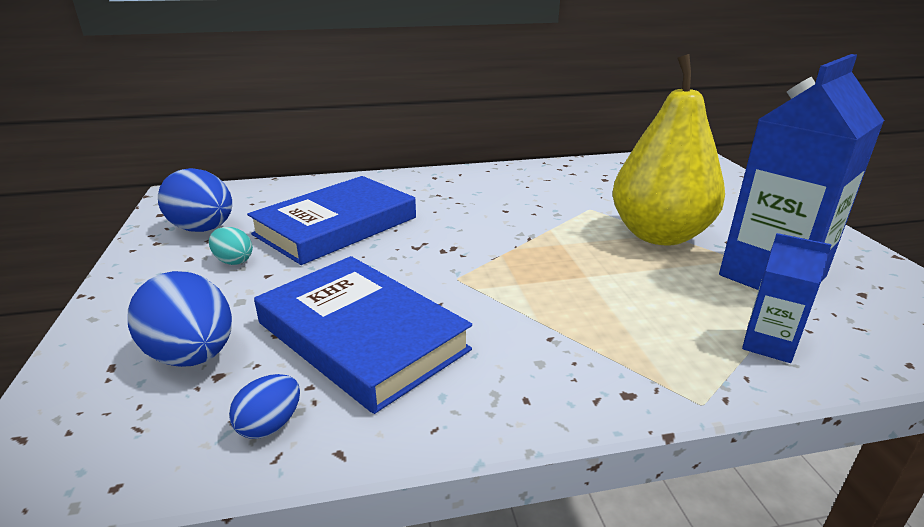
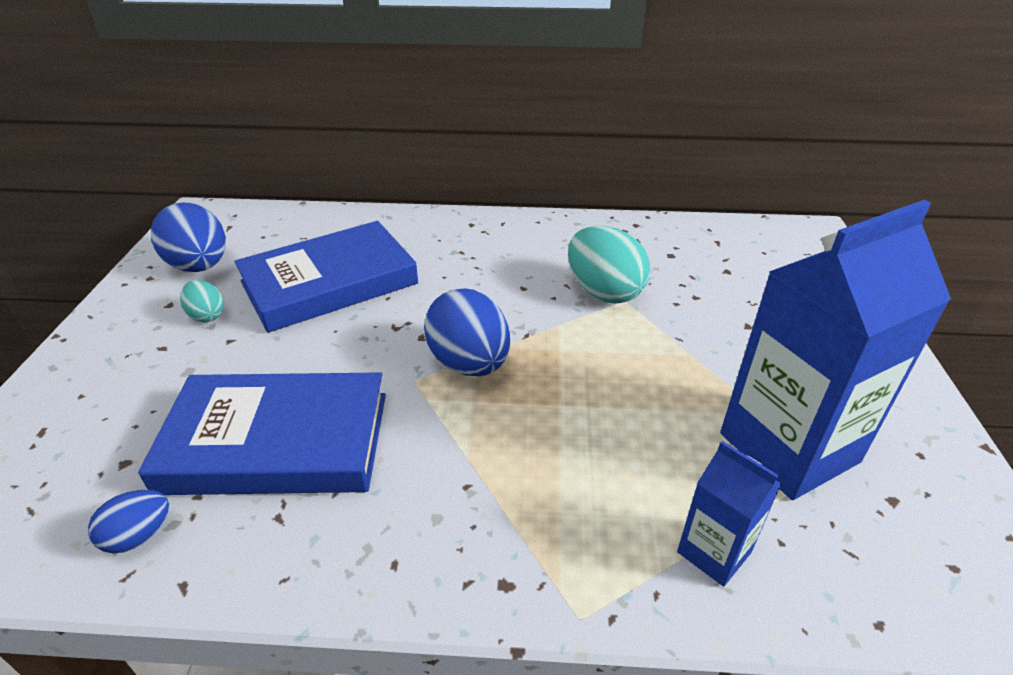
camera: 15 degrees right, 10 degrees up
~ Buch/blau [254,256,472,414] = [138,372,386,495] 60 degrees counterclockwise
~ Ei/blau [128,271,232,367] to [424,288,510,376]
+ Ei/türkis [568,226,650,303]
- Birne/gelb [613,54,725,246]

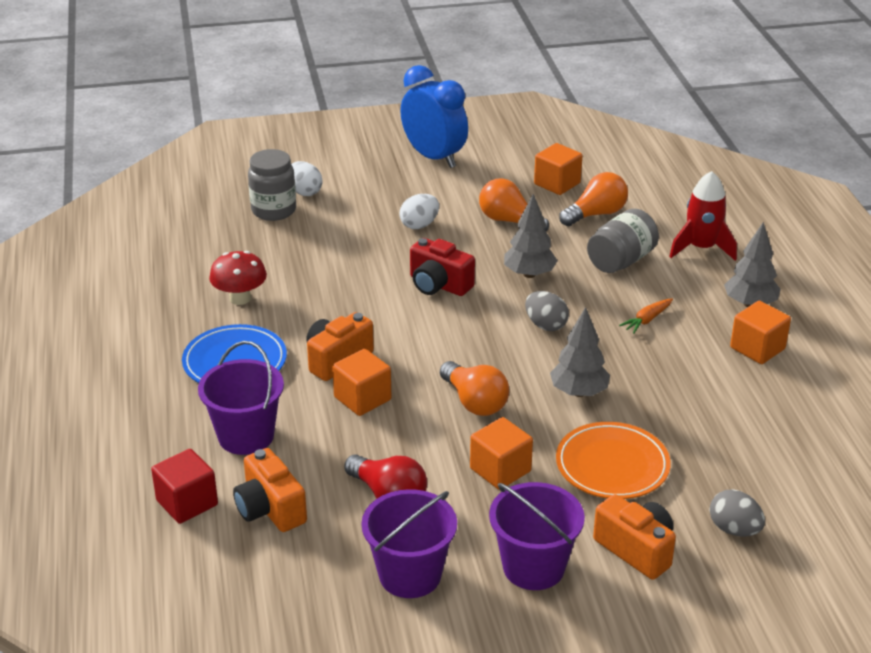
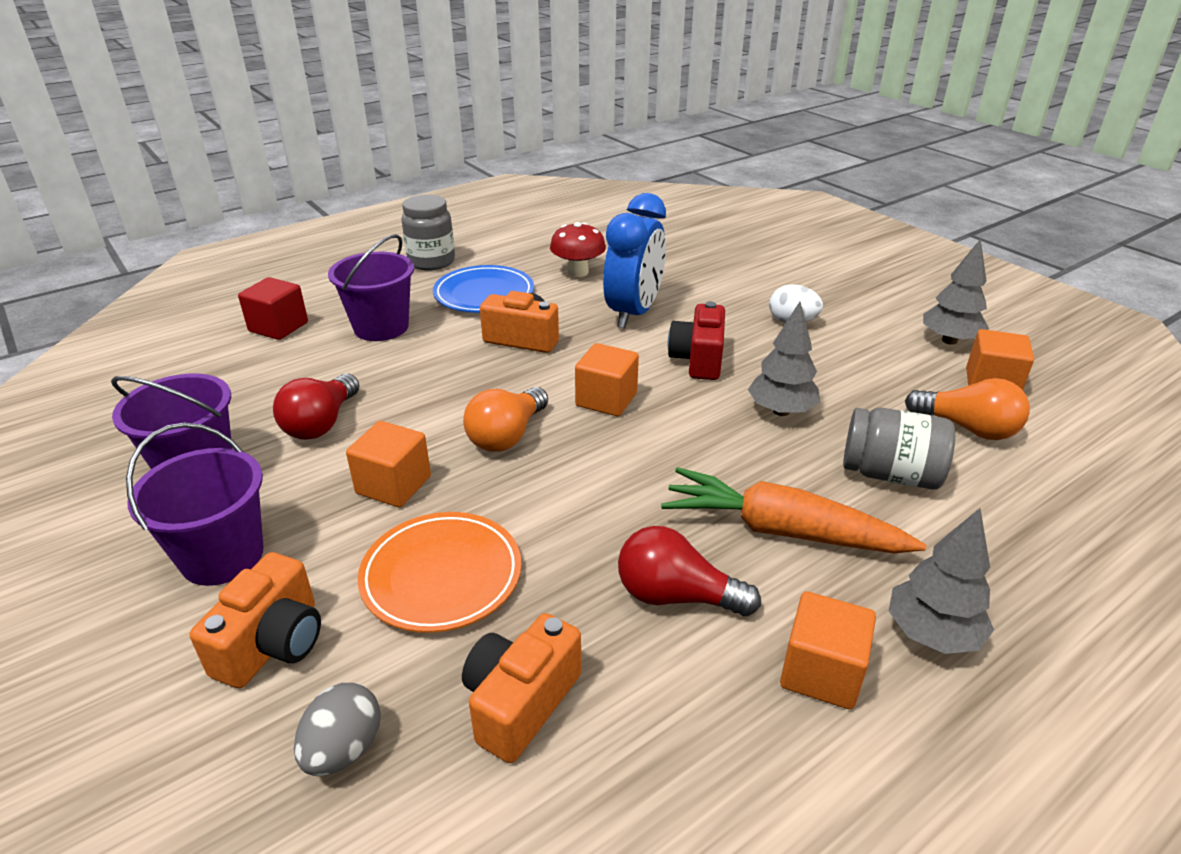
camera: 65 degrees right, 0 degrees up
~ Einmachglas/grau [248,149,296,221] to [402,195,455,271]
~ Kamera/orange [233,448,307,532] to [462,613,581,763]
~ Kubus/orange [332,349,391,416] to [575,343,639,416]
~ Wecker/blau [400,65,468,168] to [603,193,666,328]
+ Glühbirne/rot [618,526,761,616]
~ Karotte/orange [619,298,673,334] = [661,467,927,553] x2.26
~ Baum/grau [550,307,610,397] to [923,239,989,345]
- Ei/weiß [291,161,323,196]
- Glühbirne/orange [479,178,549,231]
- Ei/grau [525,291,569,331]
- Rakete/rot [669,171,737,261]

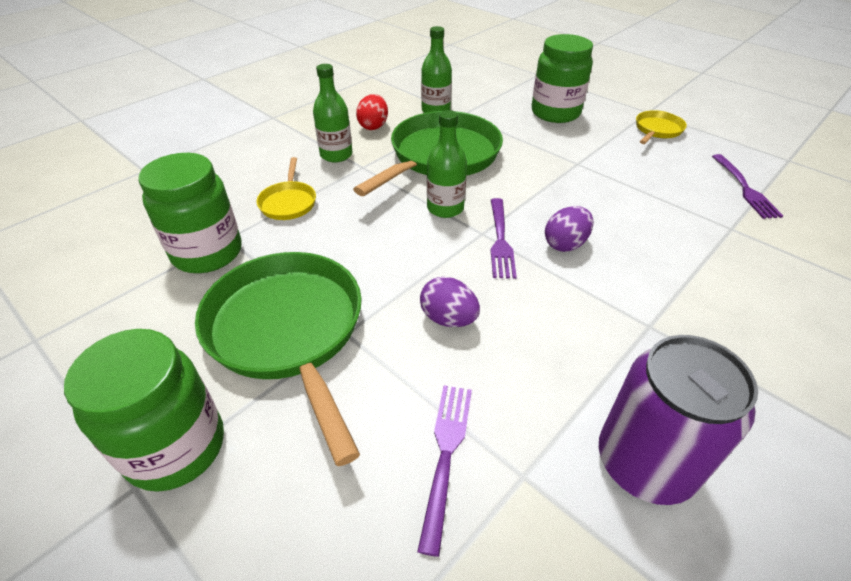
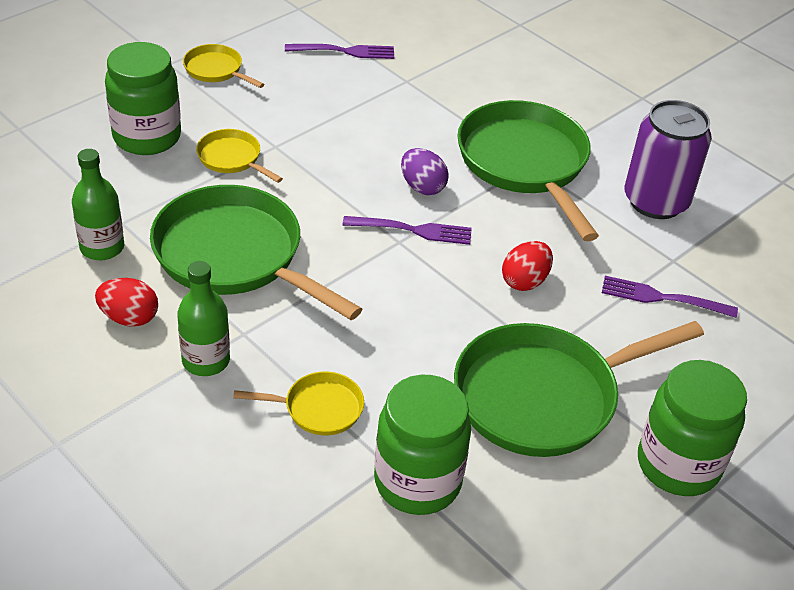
camera: 90 degrees left, 0 degrees up
+ Pfanne/gelb [196,129,283,183]
+ Pfanne/grün [457,100,599,241]
~ Ei/lila [420,277,480,327] to Ei/rot [502,241,553,291]
- Flasche/grün [427,110,467,218]

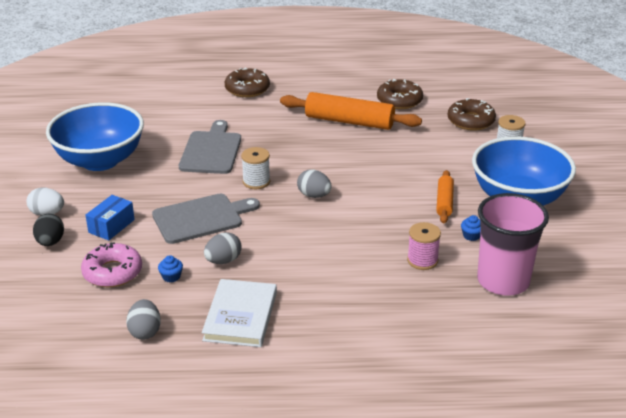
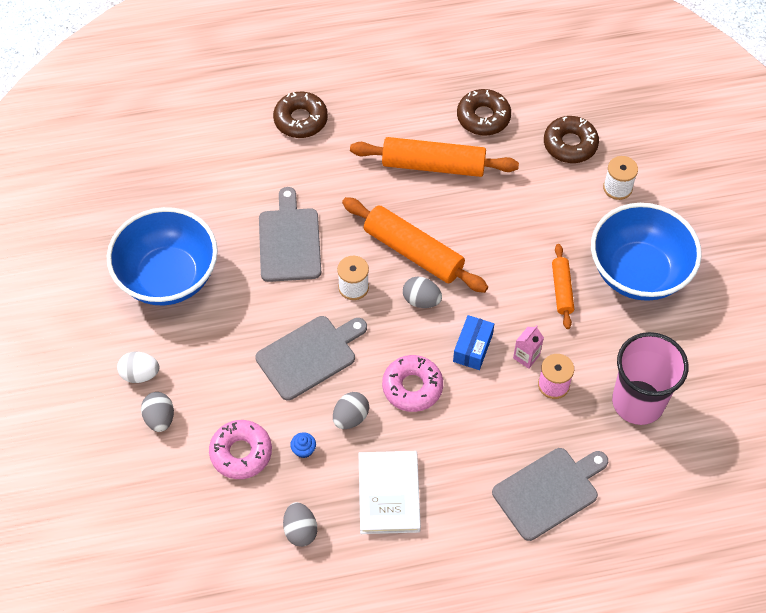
camera: 10 degrees left, 25 degrees up
~ Ei/schwarz [33,214,64,246] to Ei/grau [141,392,174,432]
+ Nudelholz/orange [342,197,488,293]
+ Donut/rosa [382,355,443,412]
~ Schachtel/blau [86,195,135,241] to [453,315,494,370]
+ Schneidebrett/grau [492,448,608,541]
+ Getränkekarton/rosa [513,325,544,369]
- Muffin/blau [461,215,481,241]

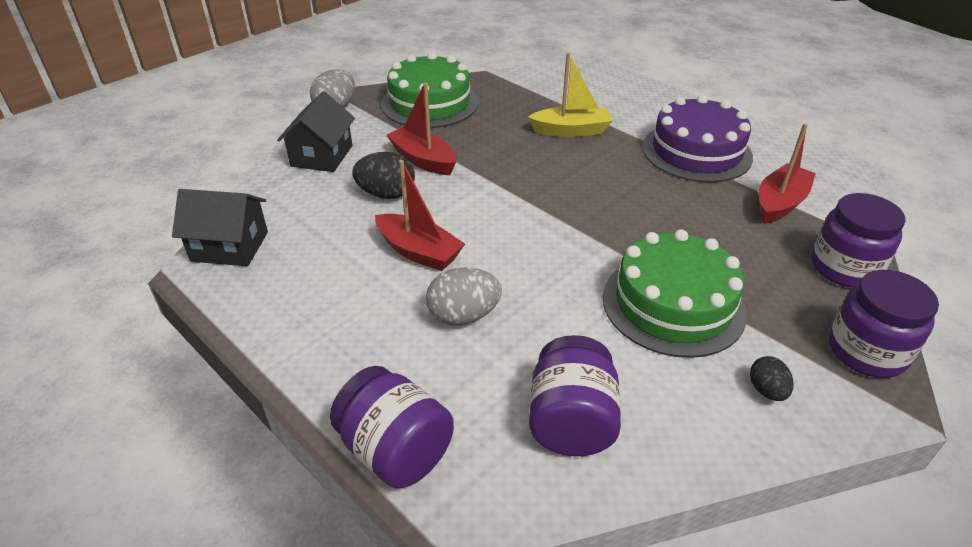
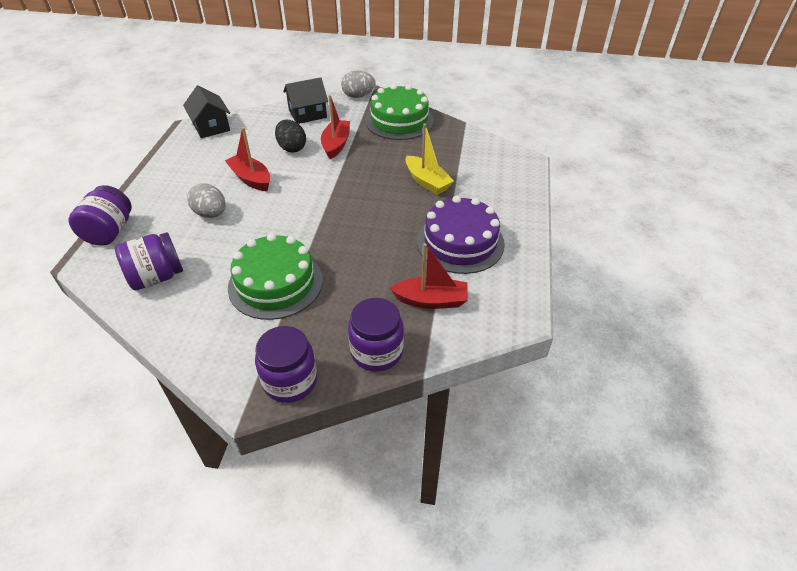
camera: 55 degrees right, 5 degrees up
~ Boot/rot [375,160,465,271] = [225,127,270,191] 135 degrees clockwise
- Ei/schwarz [750,356,794,401]

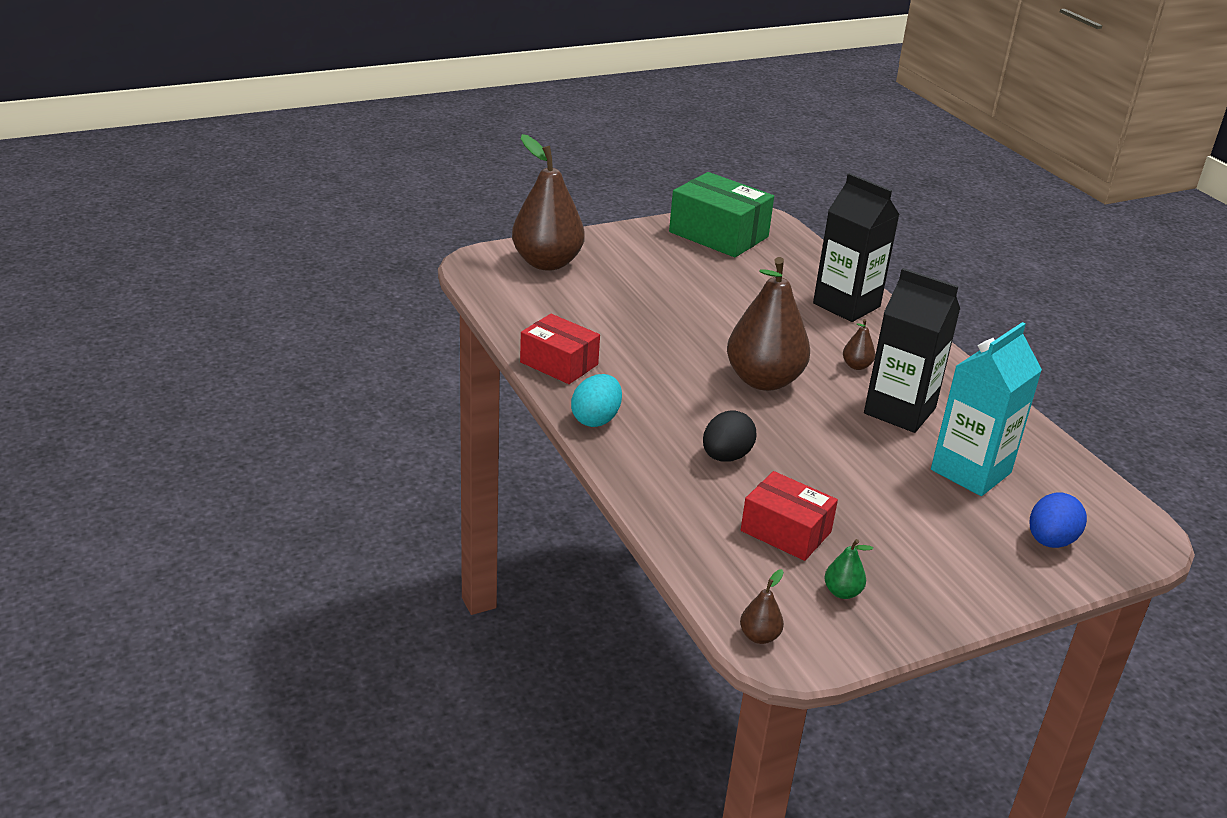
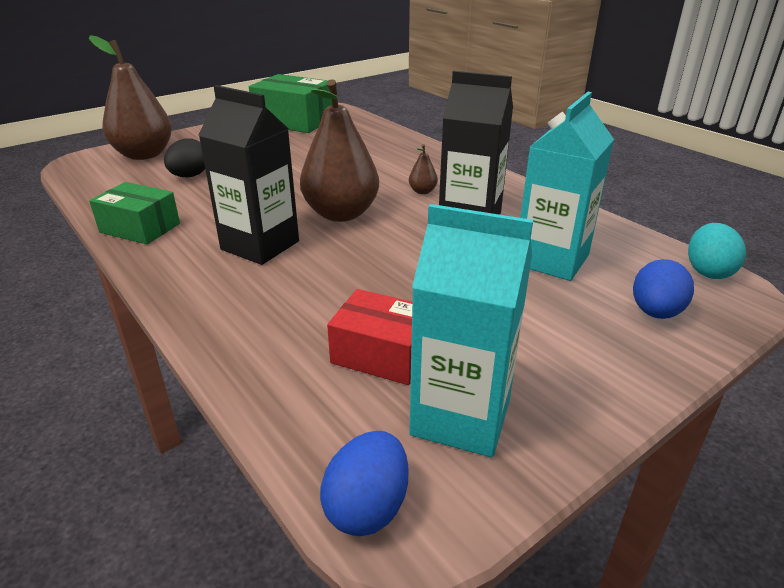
camera: 10 degrees left, 0 degrees up
~ Schachtel/rot [520,314,600,384] to Schachtel/grün [89,182,180,244]
~ Ei/schwarz [703,410,756,462] to [164,138,205,177]
~ Getränkekarton/schwarz [813,173,900,322] to [199,85,299,265]
~ Birne/braun [740,569,784,644] to Ei/blau [320,431,408,536]
~ Birne/grün [824,539,873,599] to Getränkekarton/türkis [409,204,533,457]
~ Ei/türkis [571,374,622,427] to [688,223,746,279]

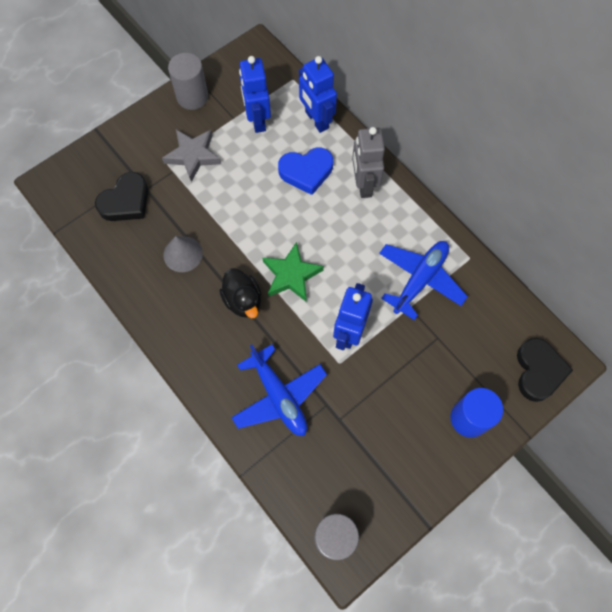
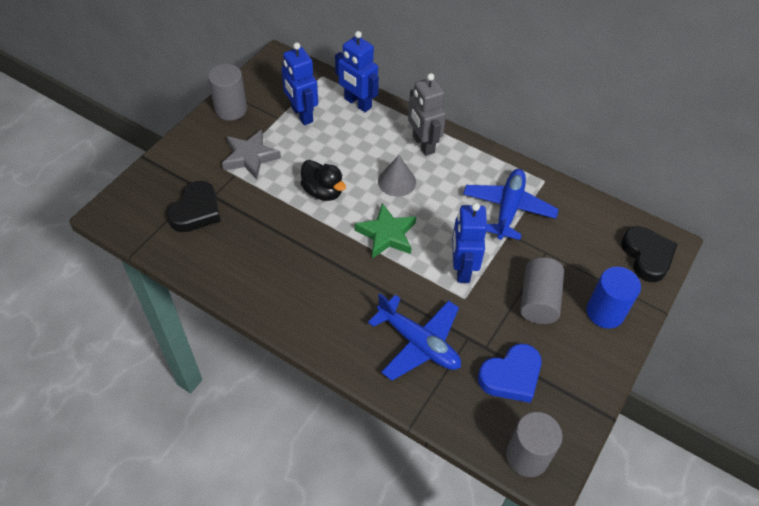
camera: 20 degrees left, 15 degrees down
~ Ente/schwarz [219,268,261,318] to [300,160,346,201]
~ Kegel/grau [163,236,203,272] to [378,155,416,197]
~ Herz/blau [278,148,333,195] to [478,344,542,403]
+ Vollzylinder/grau [520,257,564,324]

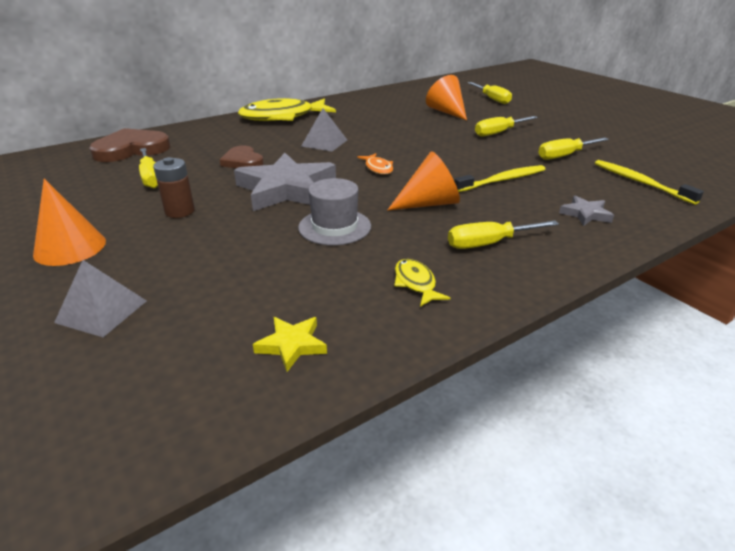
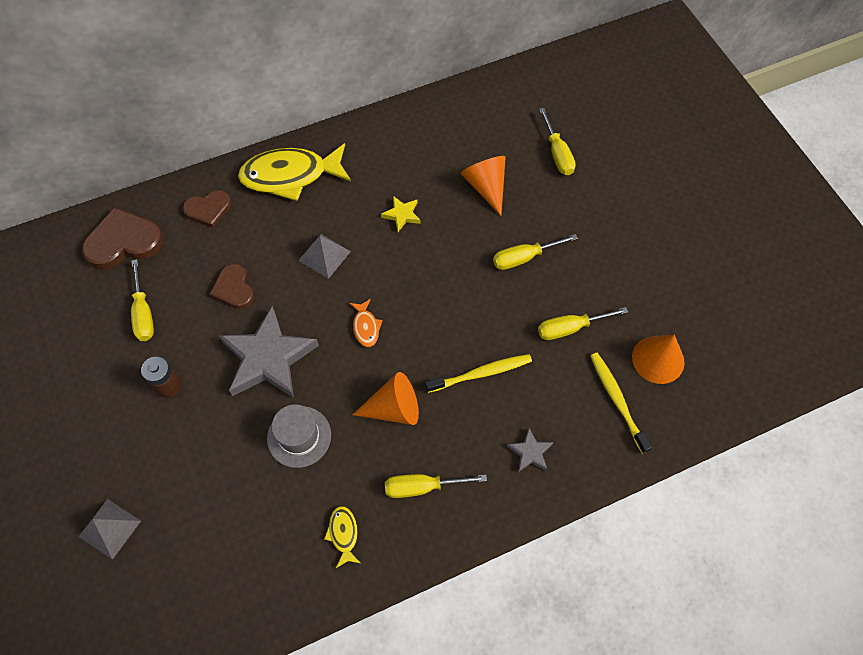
camera: 10 degrees right, 30 degrees up
+ Herz/braun [183,190,231,228]
~ Stern/gelb [253,317,327,372] to [381,196,421,232]
~ Kegel/orange [33,179,106,266] to [632,335,685,384]

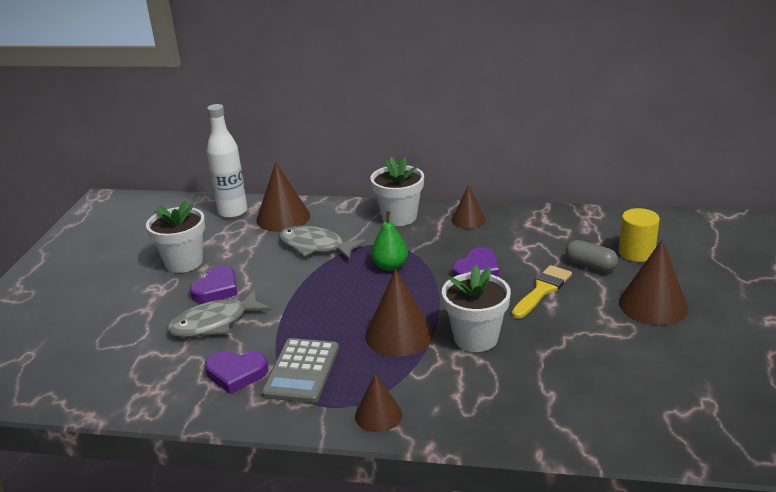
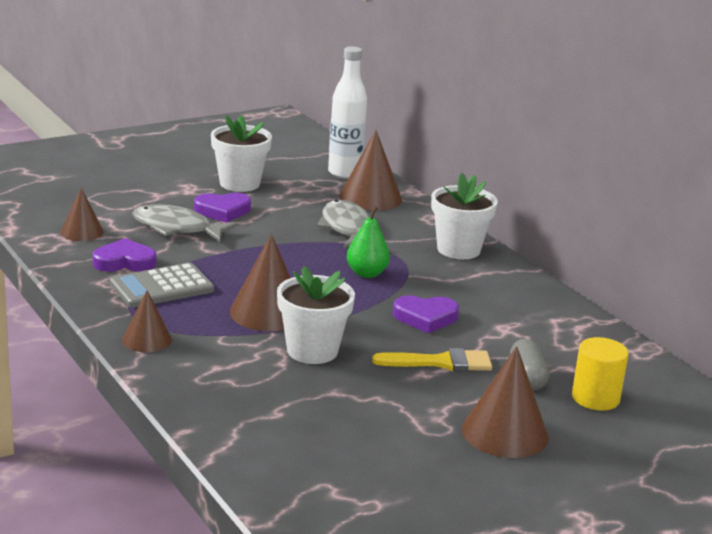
camera: 45 degrees right, 5 degrees down
~ Kegel/braun [451,185,486,229] to [61,188,104,241]
~ Herz/lila [205,351,268,394] = [93,238,157,272] 120 degrees clockwise

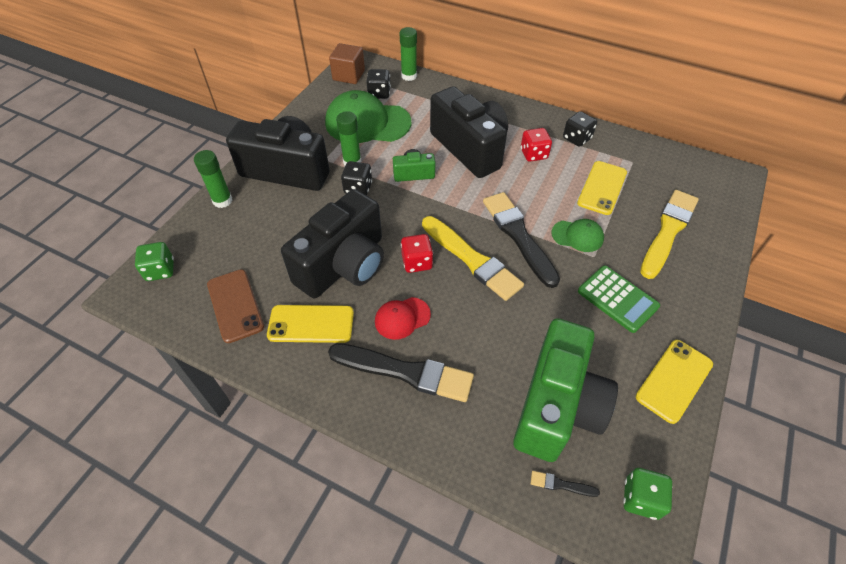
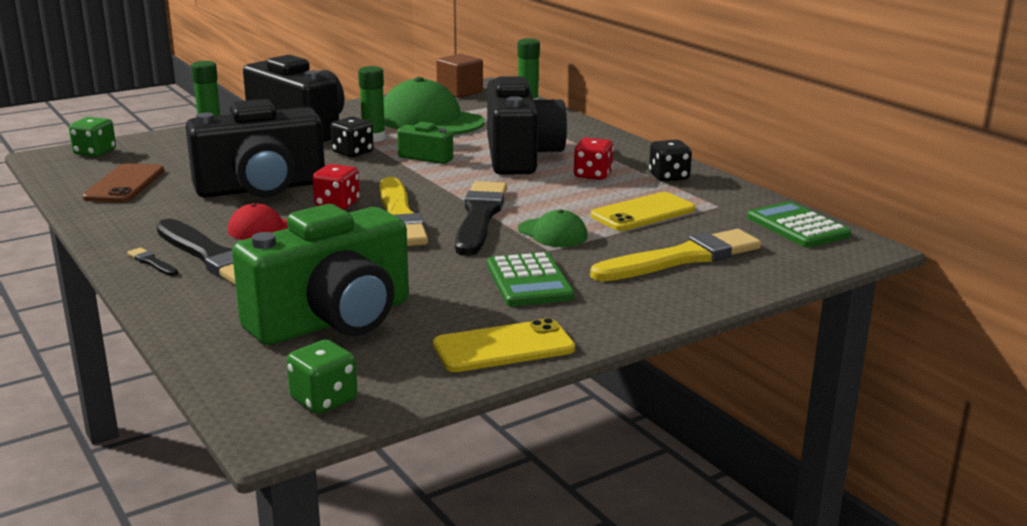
camera: 30 degrees right, 30 degrees down
~ Pinsel/schwarz [531,471,600,497] to [127,247,178,276]
+ Taschenrechner/grün [747,201,851,248]
- Handy/gelb [267,305,354,343]
- Spielwürfel/schwarz [367,69,391,99]

